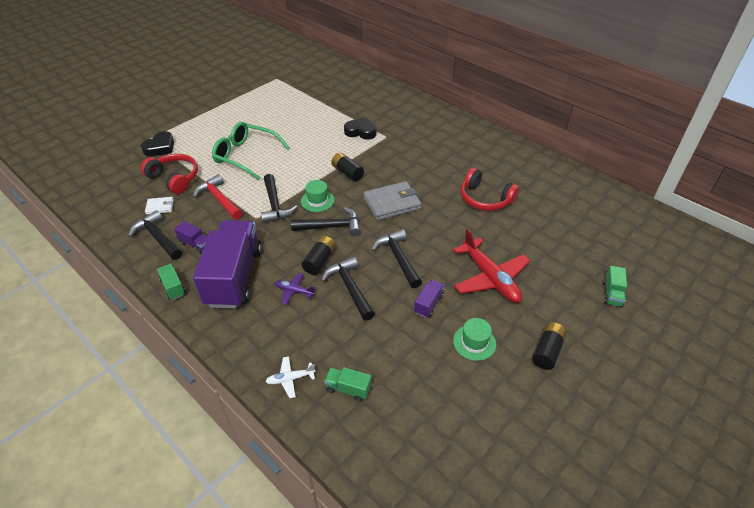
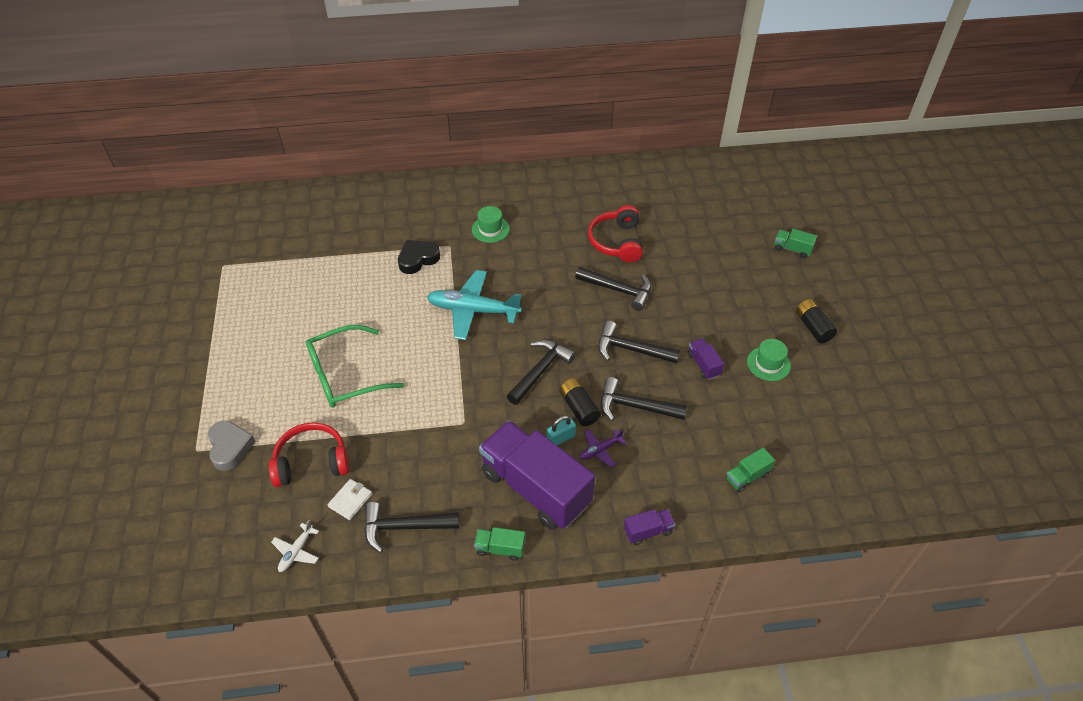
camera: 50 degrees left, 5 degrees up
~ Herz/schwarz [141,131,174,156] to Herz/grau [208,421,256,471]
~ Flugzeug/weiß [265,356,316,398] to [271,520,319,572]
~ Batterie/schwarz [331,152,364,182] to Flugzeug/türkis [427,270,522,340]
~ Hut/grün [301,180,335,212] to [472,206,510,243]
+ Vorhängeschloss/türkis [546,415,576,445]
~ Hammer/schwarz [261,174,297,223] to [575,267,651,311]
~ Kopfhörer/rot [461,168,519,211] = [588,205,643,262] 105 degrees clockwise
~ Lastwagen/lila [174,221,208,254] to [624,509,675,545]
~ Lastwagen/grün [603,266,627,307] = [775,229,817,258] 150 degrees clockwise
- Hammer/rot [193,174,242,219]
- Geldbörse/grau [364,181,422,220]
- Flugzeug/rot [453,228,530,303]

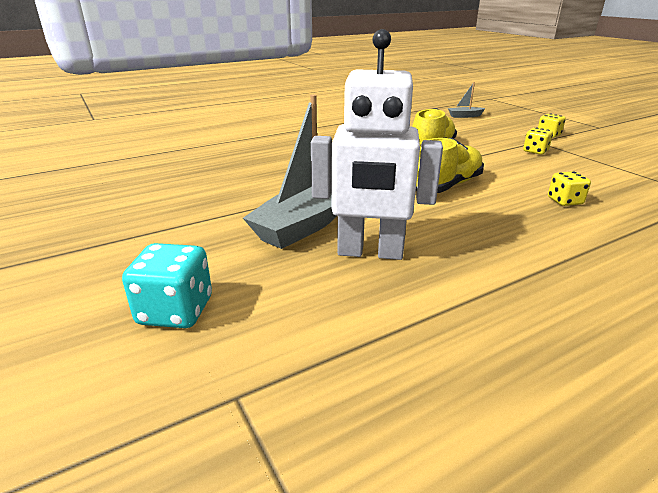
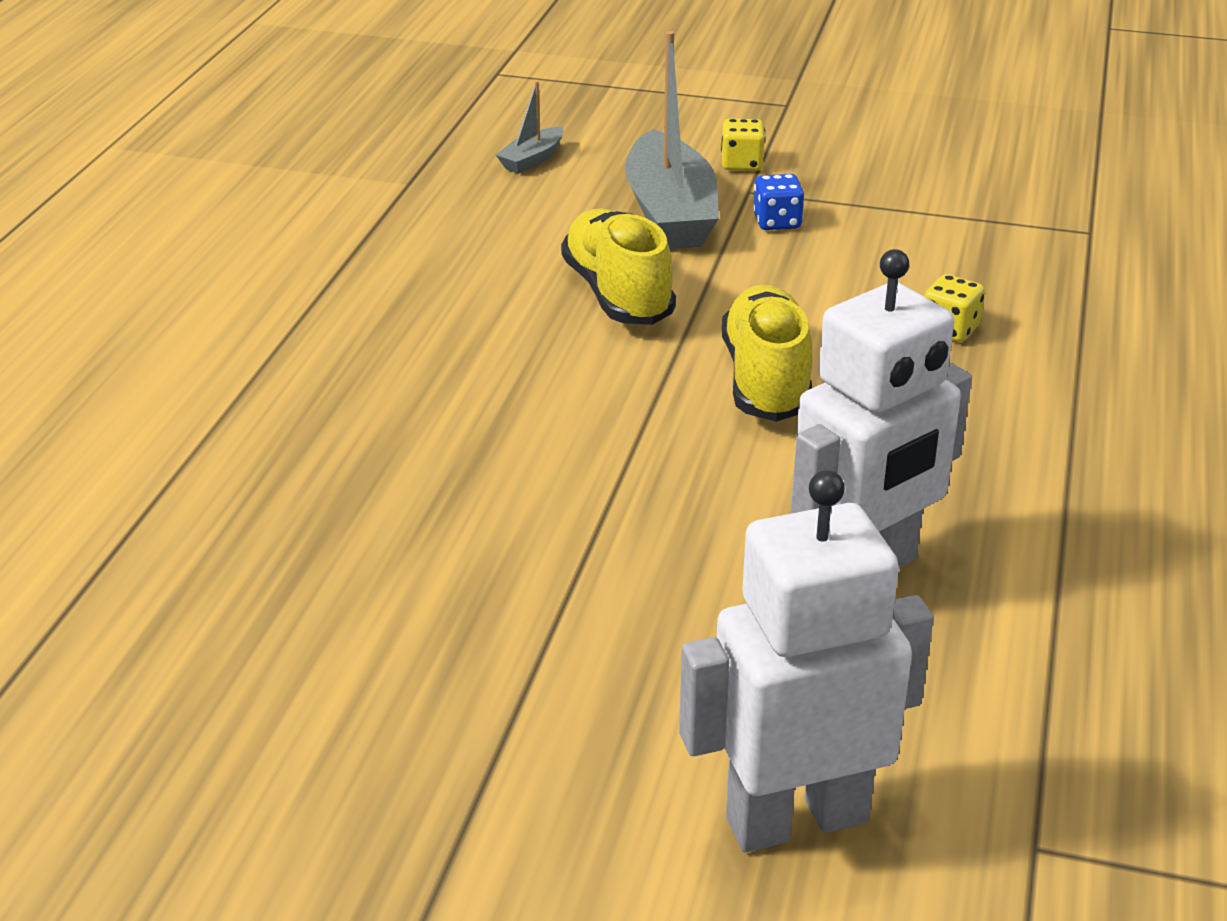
camera: 45 degrees left, 5 degrees up
~ Boot/grau [243,95,336,249] to [625,31,719,249]
~ Spielwürfel/türkis [122,243,212,328] to Roboter/weiß [679,470,934,852]
~ Spielwürfel/gelb [523,128,553,155] to Spielwürfel/blau [753,174,804,230]

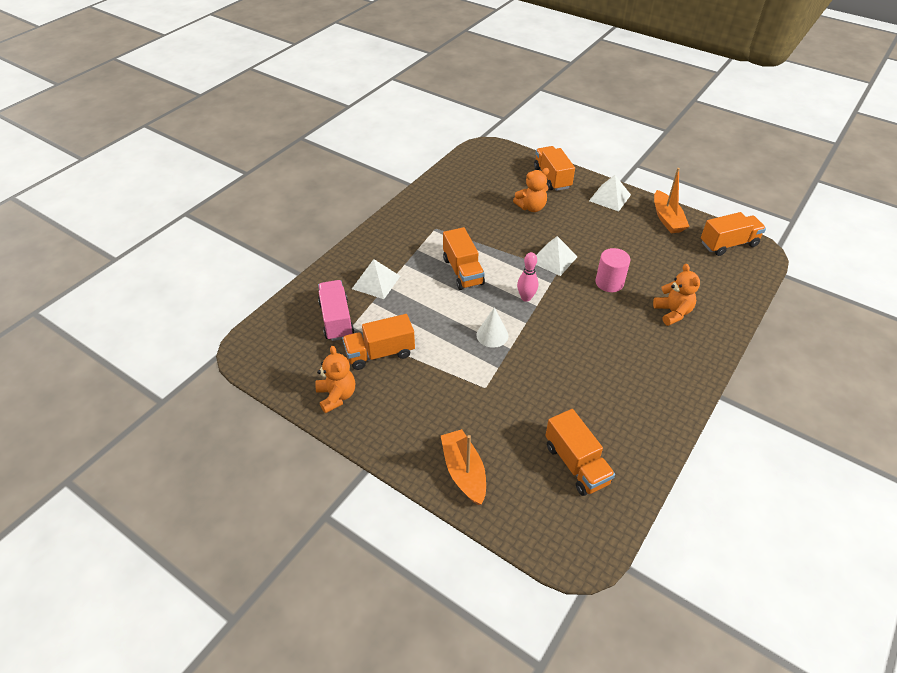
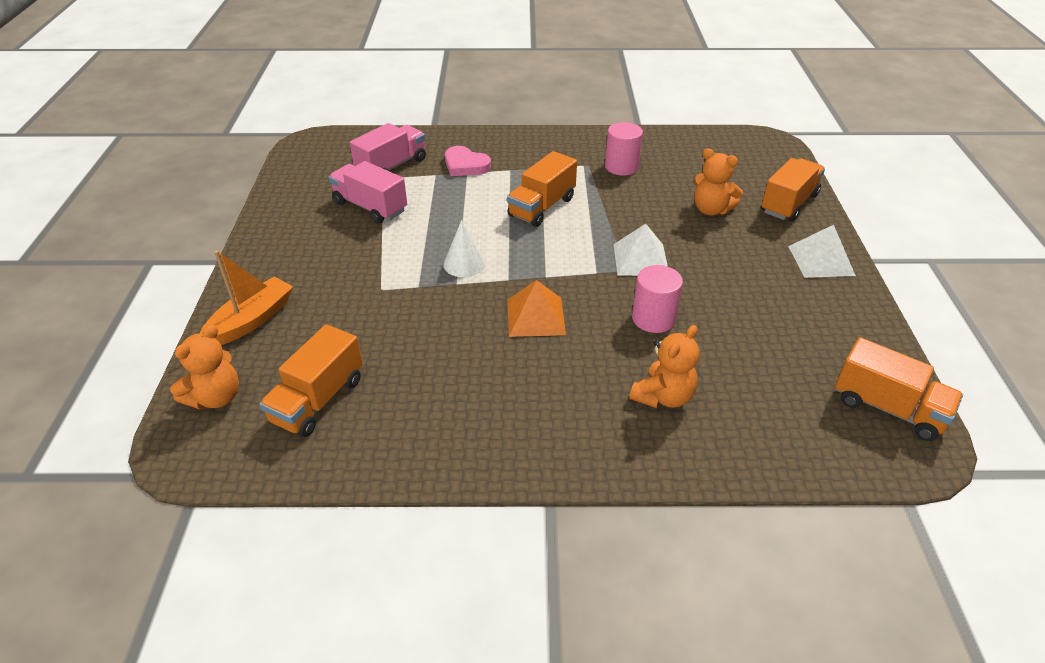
camera: 55 degrees right, 5 degrees down
~ Teddybär/orange [315,346,355,413] to [170,325,239,410]
~ Lastwagen/orange [342,314,415,370] to Lastwagen/rosa [328,161,407,224]
~ Pyramide/weiß [352,259,400,299] to Herz/rosa [445,146,491,176]
+ Pyramide/orange [507,280,566,337]
+ Vollzylinder/rosa [605,122,643,176]
- Bowlingkegel/rosa [517,252,538,302]
- Boot/orange [654,168,690,233]

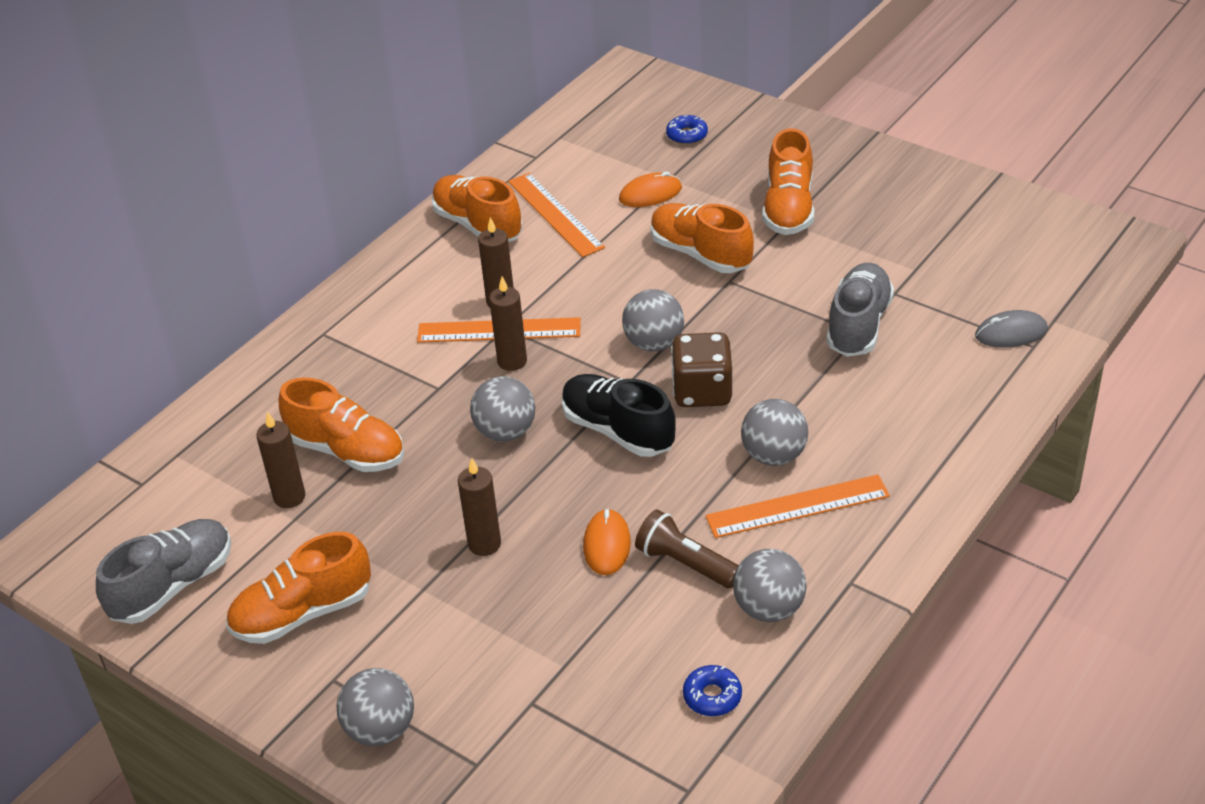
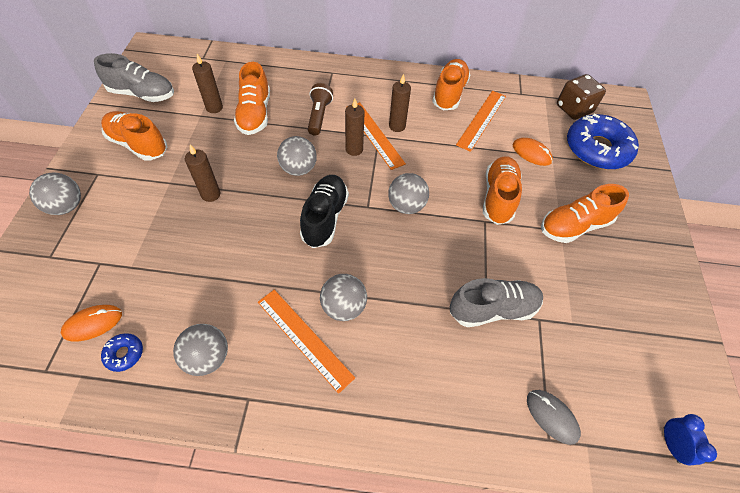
camera: 55 degrees right, 15 degrees up
~ Computermaus/orange [583,509,631,575] to [61,305,122,342]
~ Taschenlampe/braun [635,509,739,588] to [308,83,333,135]
~ Spielwürfel/braun [671,332,732,407] to [557,74,606,120]
~ Donut/blau [666,115,708,145] = [567,114,639,170] x2.41
+ Wecker/blau [664,414,717,465]

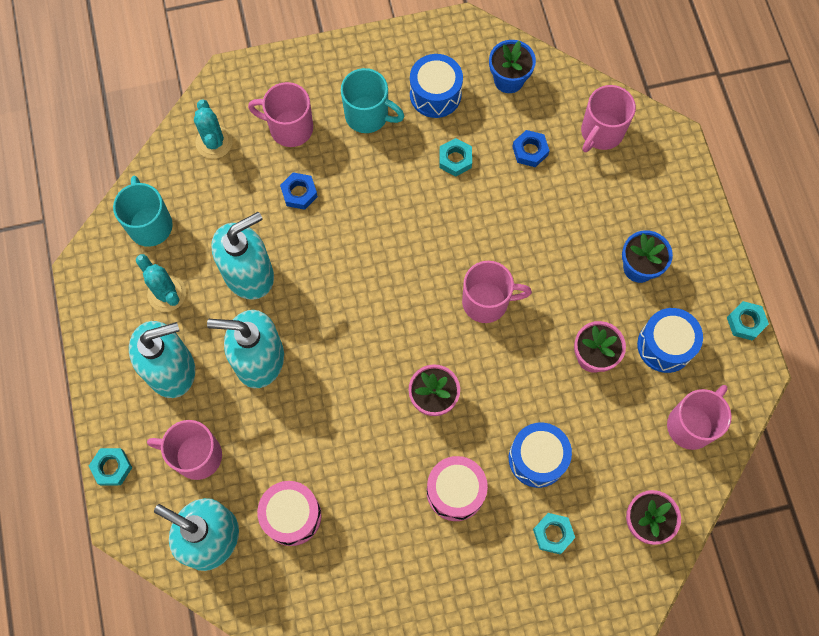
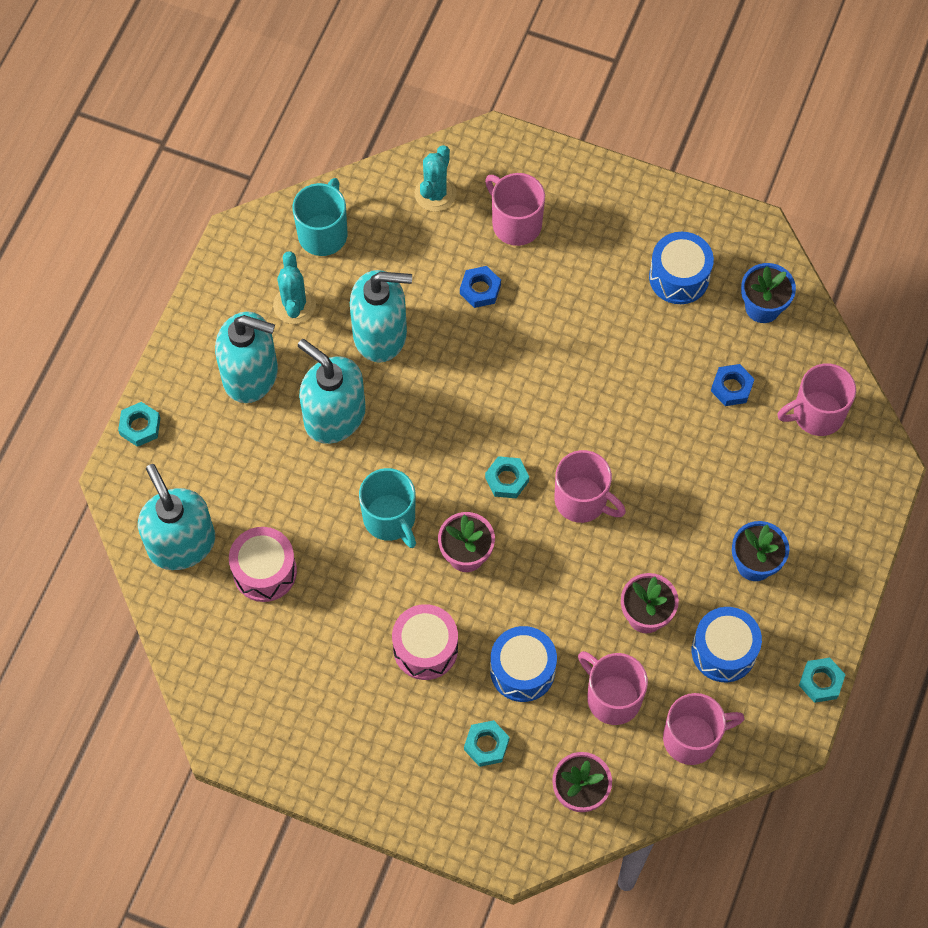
camera: 35 degrees right, 5 degrees down
~ Tasse/türkis [341,68,404,133] to [359,468,416,548]
~ Sechskantmutter/türkis [440,138,472,177] to [485,456,529,498]
~ Tasse/rosa [147,420,222,480] to [578,651,648,725]

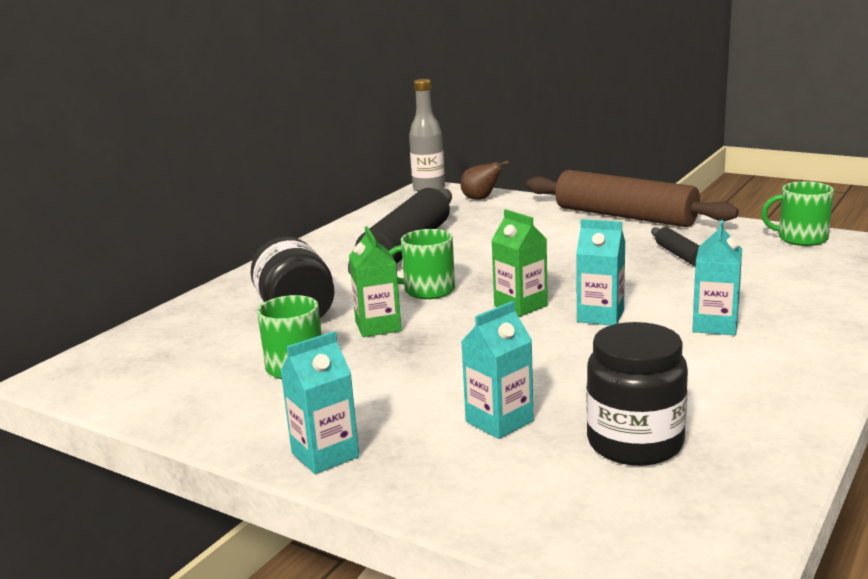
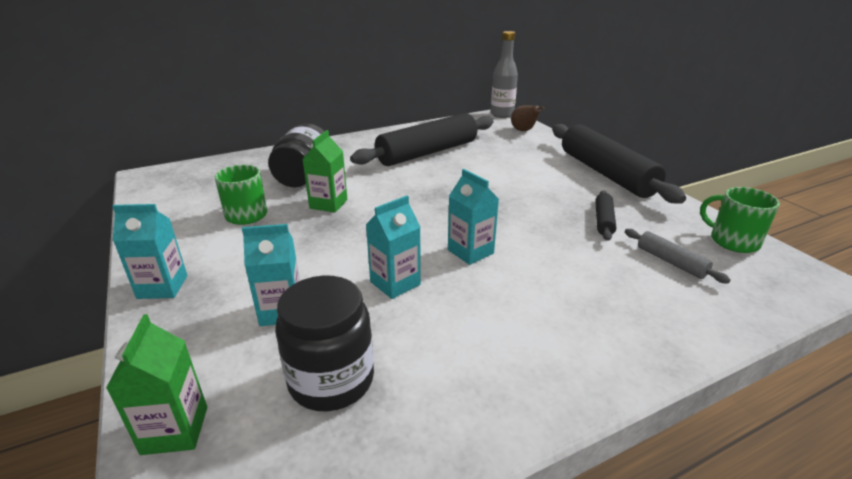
camera: 30 degrees right, 10 degrees up
~ Getränkekarton/grün [491,209,548,317] to [106,314,207,455]
~ Getränkekarton/türkis [692,220,742,335] to [366,195,421,299]
~ Nudelholz/braun [526,170,739,227] to Nudelholz/schwarz [552,124,686,203]
+ Nudelholz/grau [625,229,731,284]
- Tasse/grün [389,229,455,299]

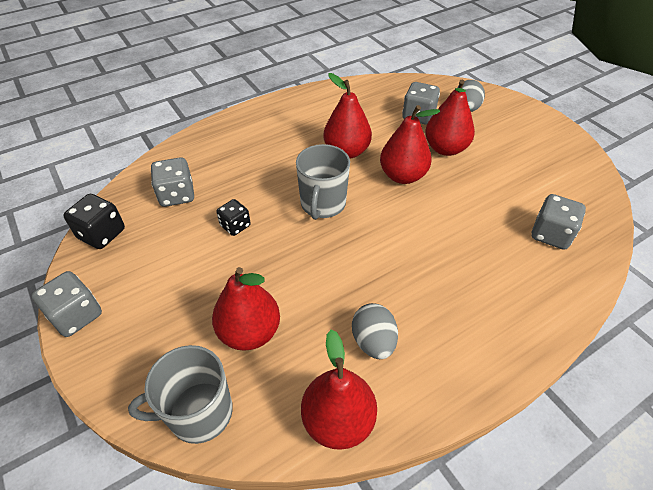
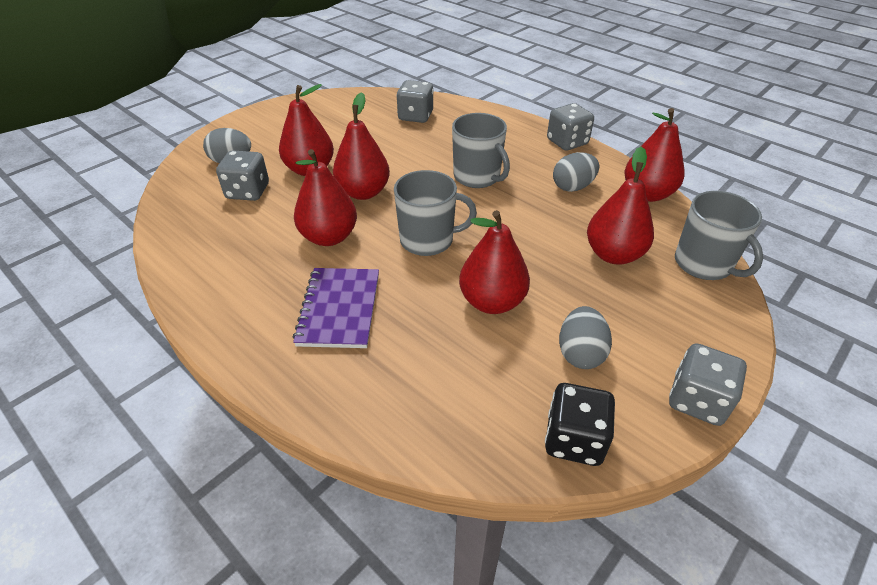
camera: 105 degrees left, 5 degrees down
+ Notizbuch/lila [293,268,379,348]
+ Tasse/grau [452,113,510,188]
~ Spielwürfel/schwarz [216,199,251,236] to Birne/rot [459,210,530,314]
~ Spielwürfel/grau [151,157,194,207] to [547,103,594,151]
+ Ei/grau [559,306,612,369]

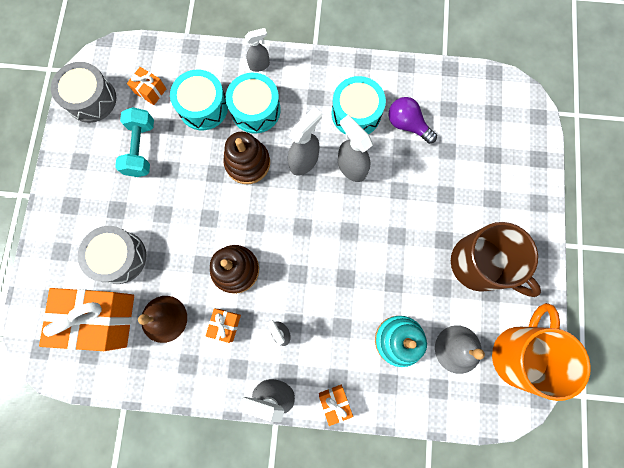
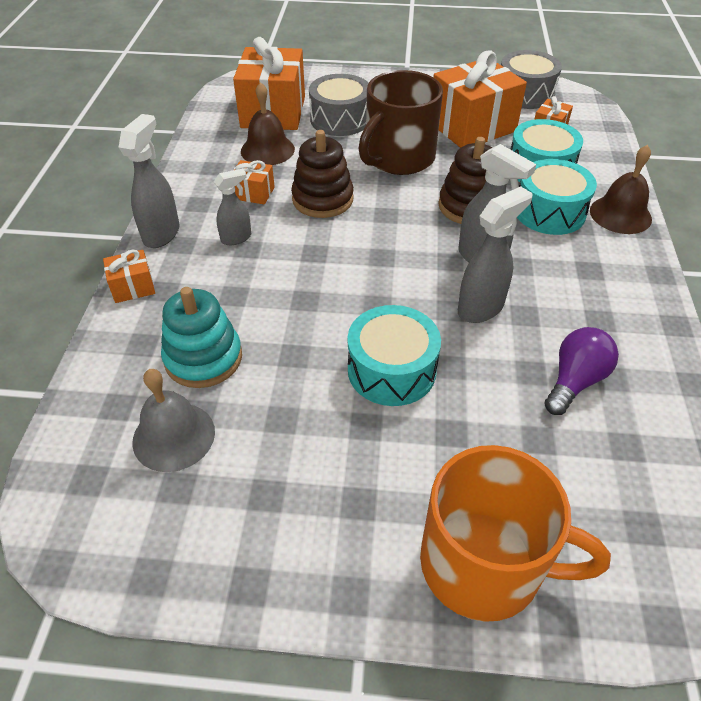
camera: 90 degrees right, 30 degrees down
~ Trommel/türkis [331,76,386,134] to [348,305,441,406]
~ Tasse/braun [451,222,541,297] to [358,70,443,175]
~ Tasse/orange [492,303,591,401] to [420,445,611,622]
~ Hantel/türkis [115,107,154,177] to Geschenk/orange [433,51,527,148]
~ Sprühflasche/grau [245,28,270,72] to Glocke/braun [590,145,652,234]

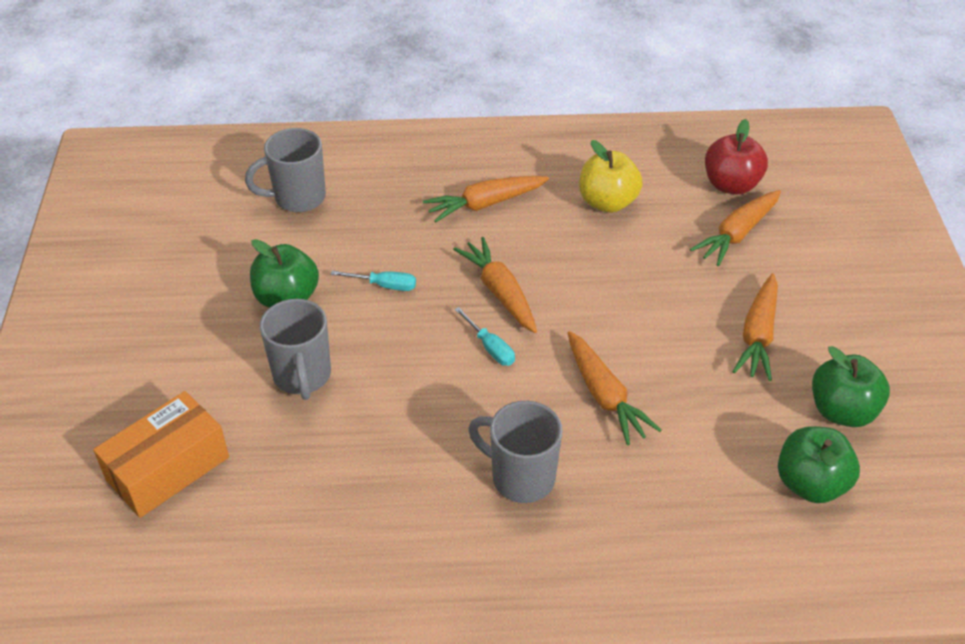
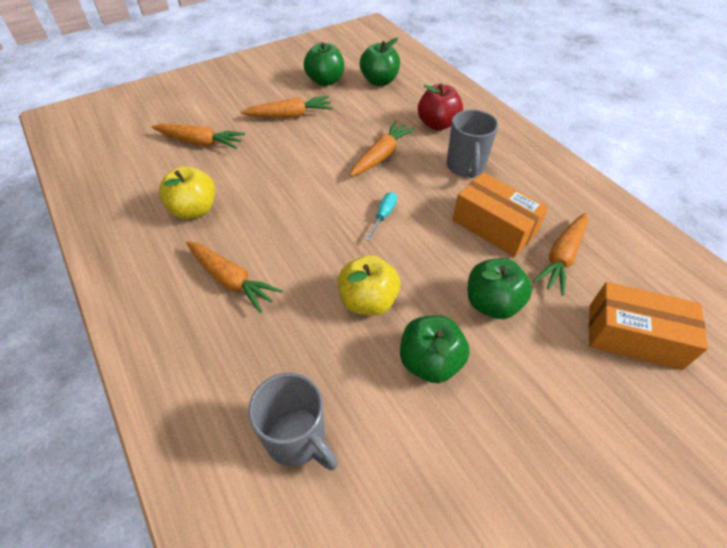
camera: 120 degrees left, 5 degrees up
~ Schraubenzieher/türkis [331,271,416,291] to Apfel/gelb [338,255,400,316]
~ Apfel/rot [705,119,768,195] to [418,84,463,131]
+ Schachtel/orange [452,172,548,257]
~ Tasse/grau [260,299,331,400] to Apfel/grün [468,258,532,319]
~ Karotte/orange [453,237,537,333] to [533,213,588,296]

